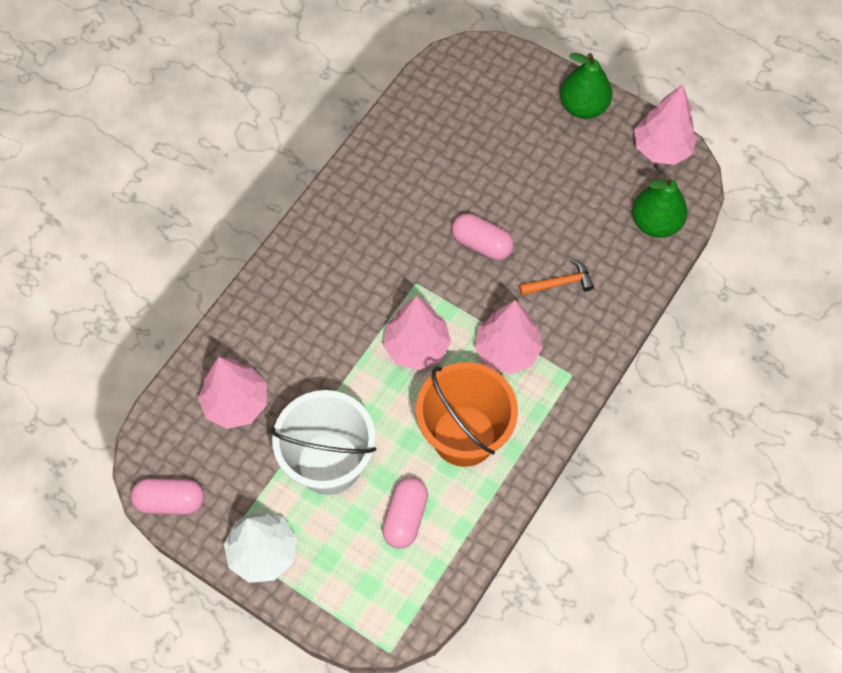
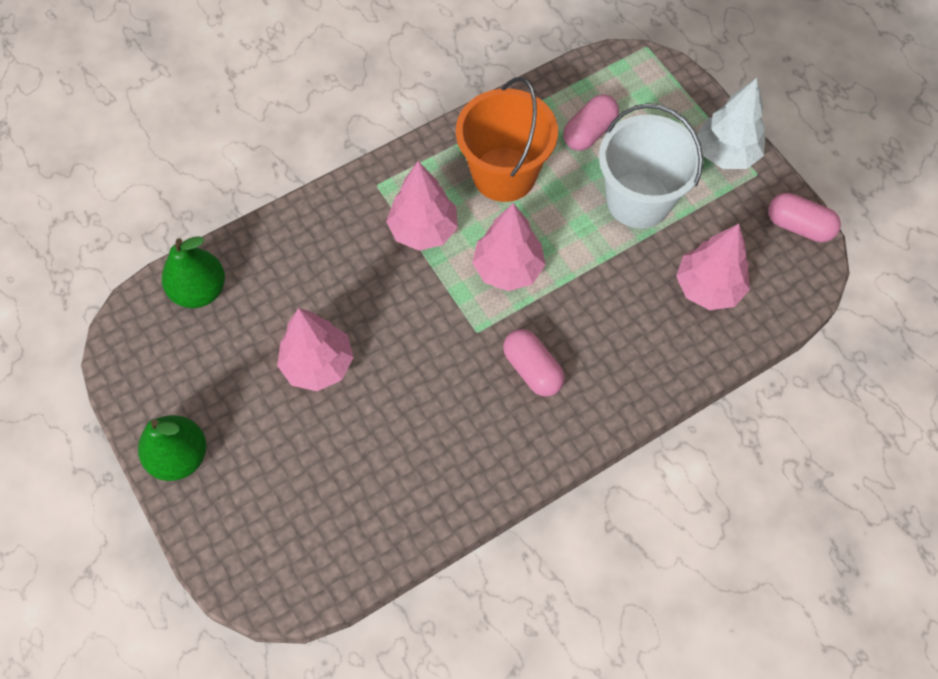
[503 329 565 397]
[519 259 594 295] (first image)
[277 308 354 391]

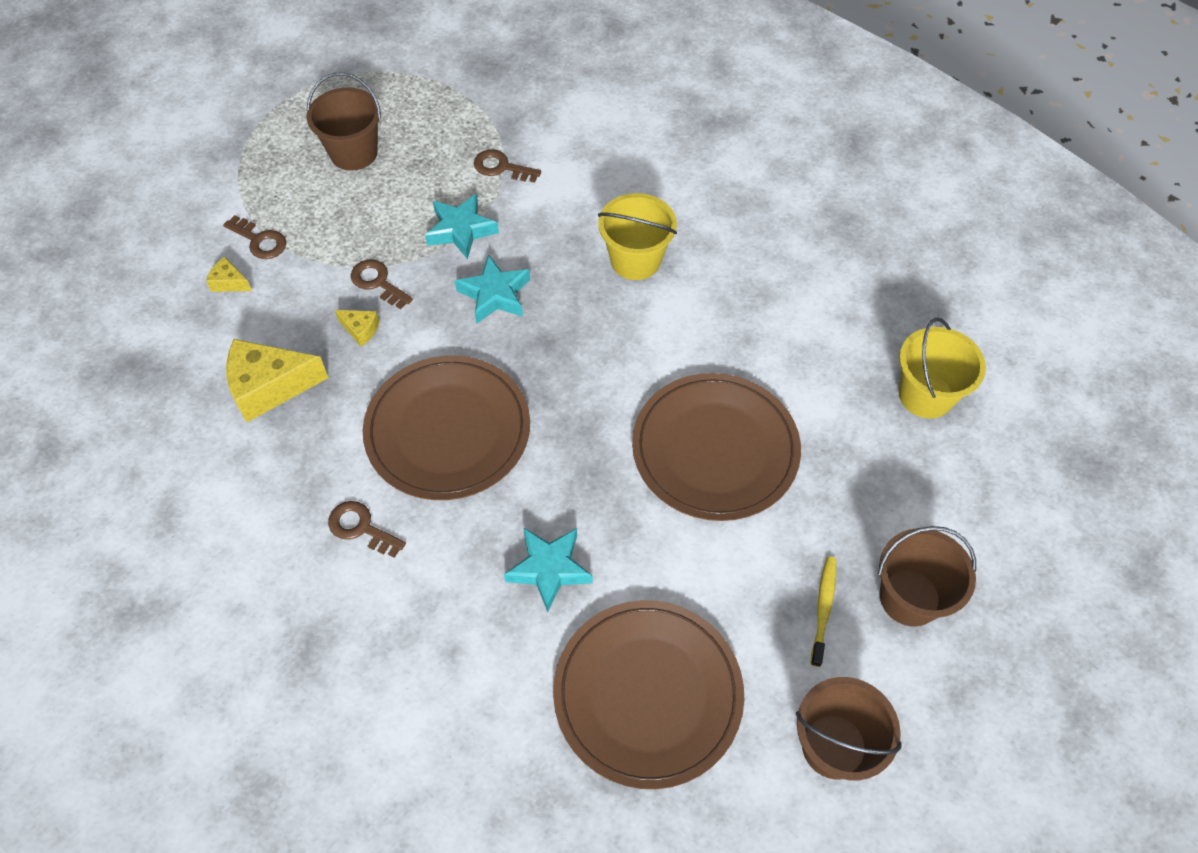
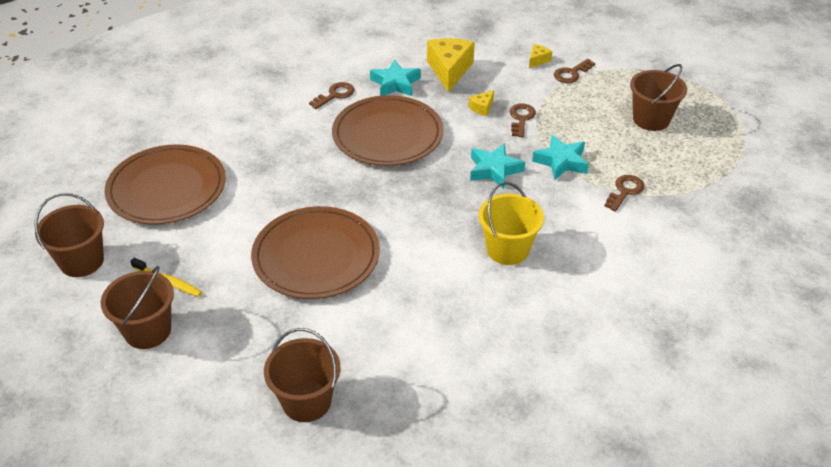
[509 103 536 137]
[370 60 421 96]
[264 328 340 422]

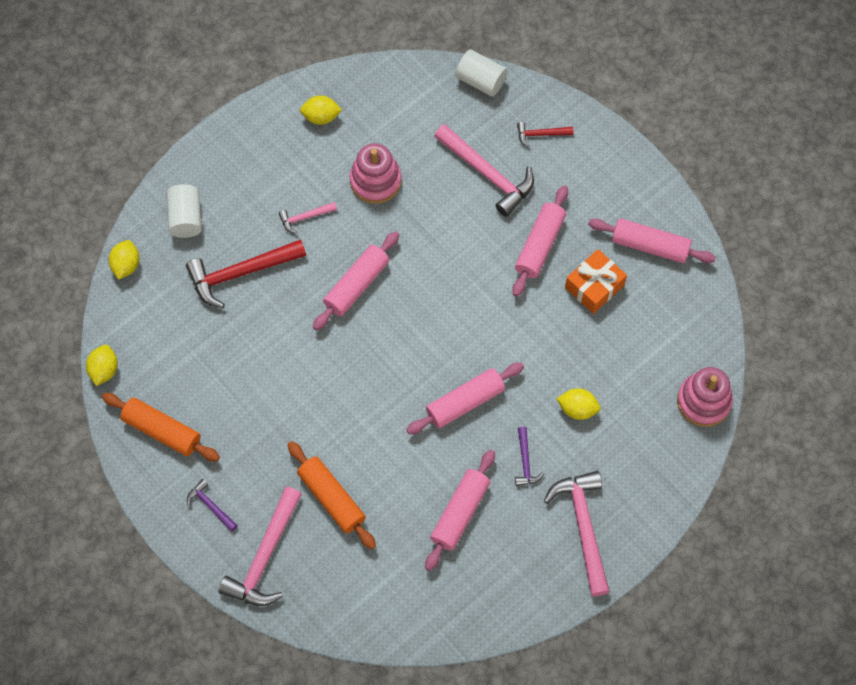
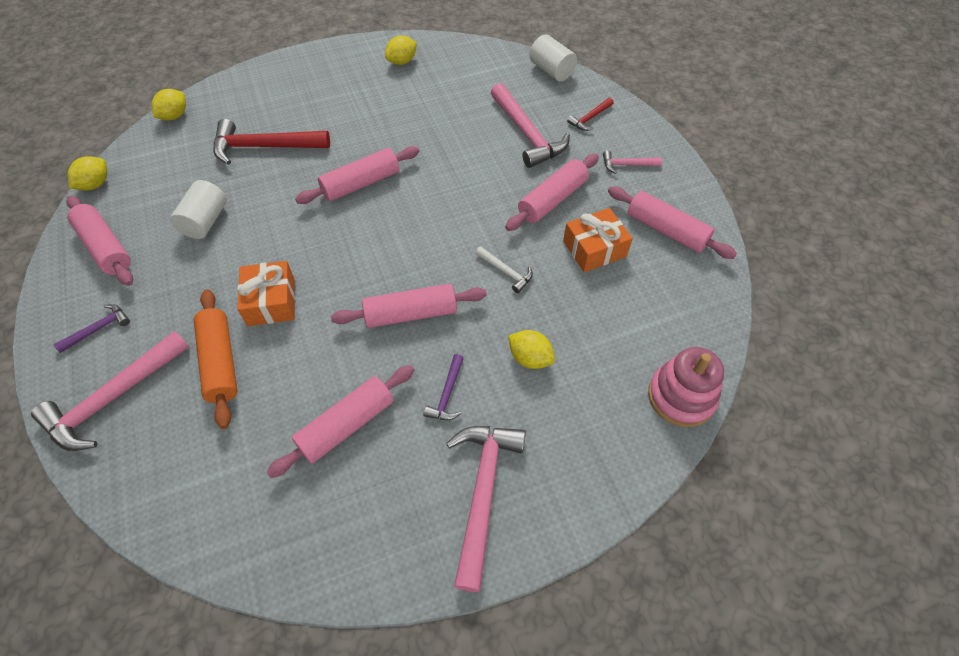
[66 196 133 286]
[170 180 227 239]
[54 304 130 353]
[603 151 662 174]
[385 35 417 65]
[350 143 402 204] (first image)
[567 98 614 131]
[237 261 295 326]
[475 247 533 293]

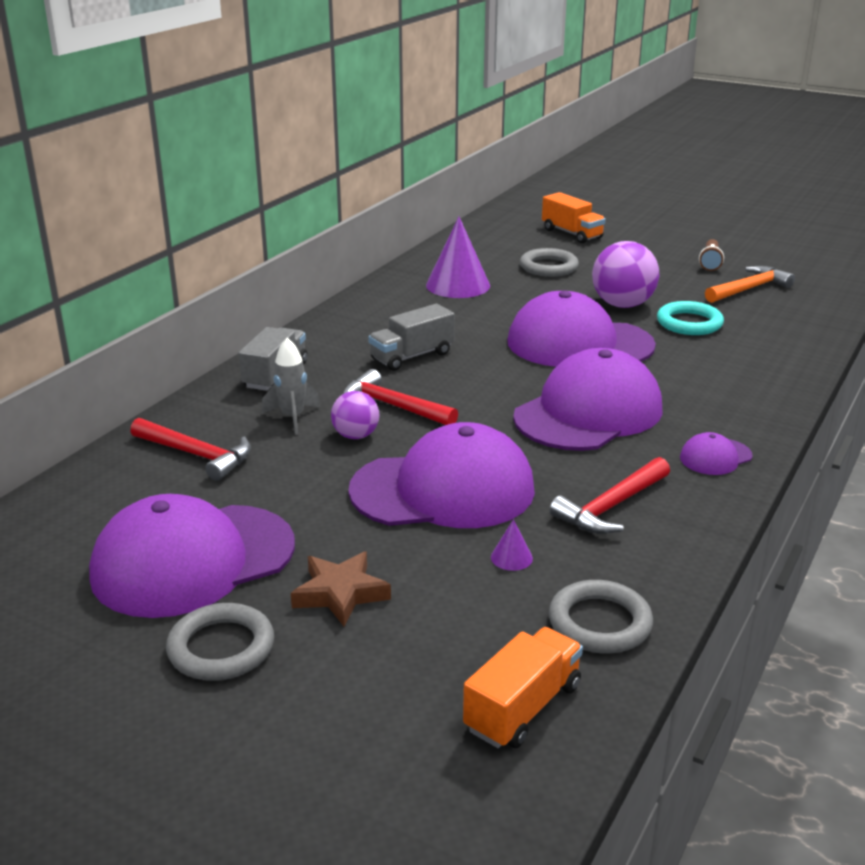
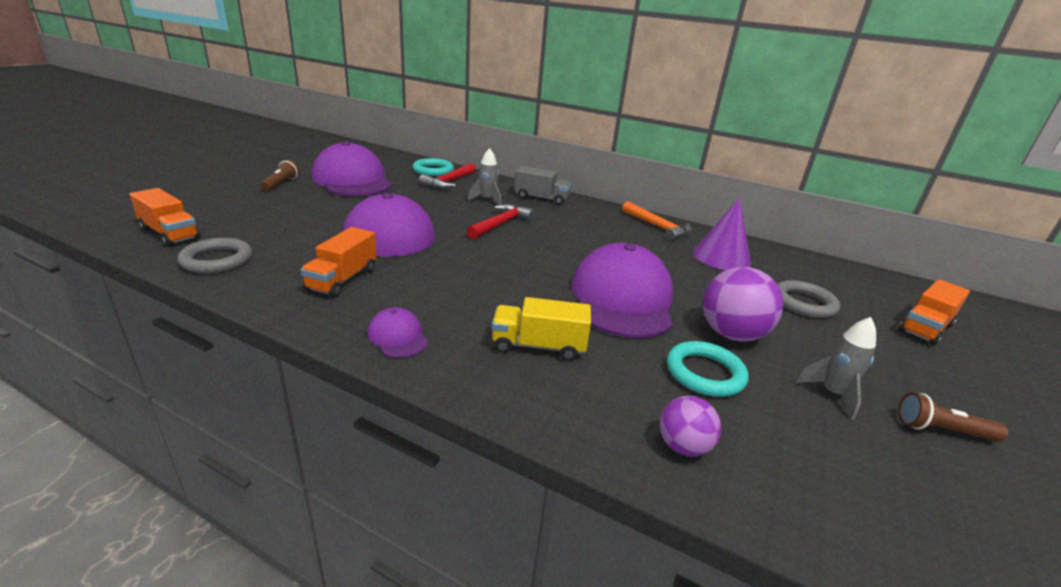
[261 160 299 191]
[291 551 391 627] (first image)
[660 396 721 457]
[368 304 455 371] (first image)
[491 519 533 571] (first image)
[513 348 663 451] (first image)
[300 227 377 297]
[622 201 692 241]
[413 158 454 176]
[492 297 591 361]
[795 317 876 420]

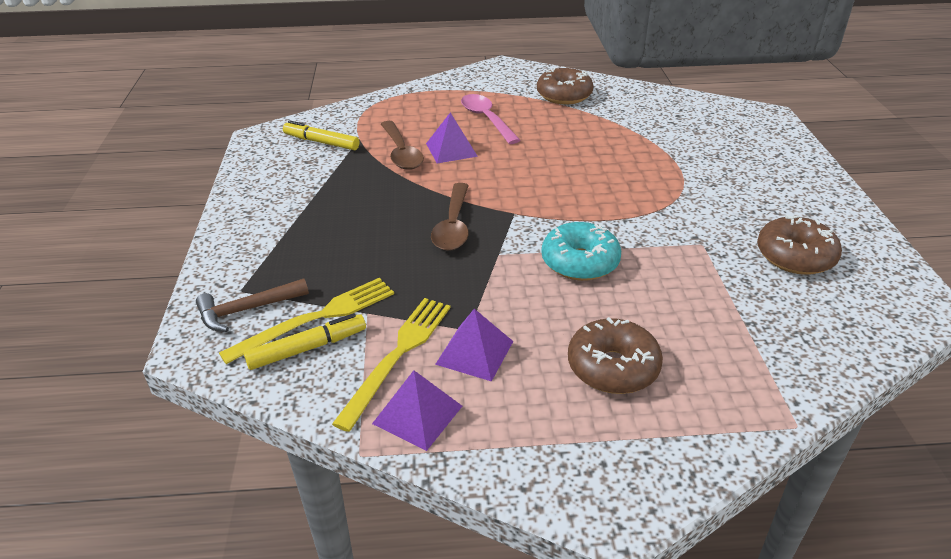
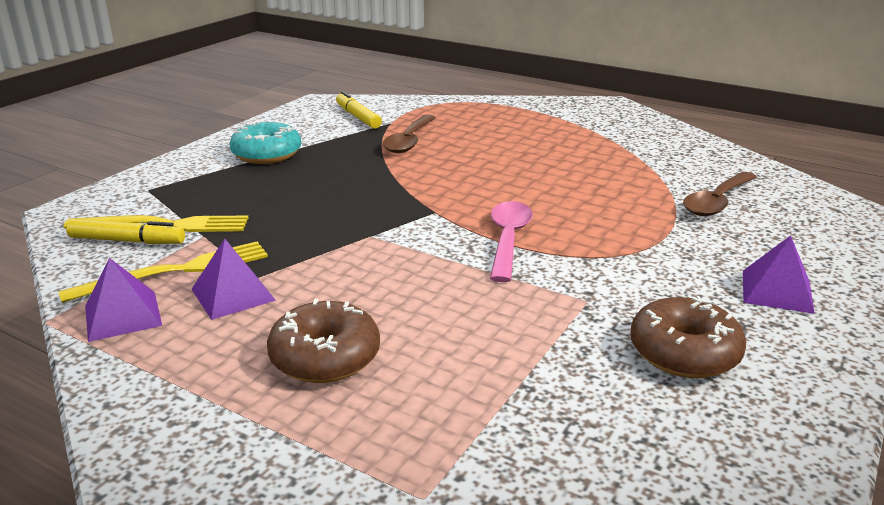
[196 279 309 332] (first image)
[743 235 815 314]
[683 172 757 216]
[490 201 533 282]
[537 67 594 104] (first image)
[229 121 301 164]

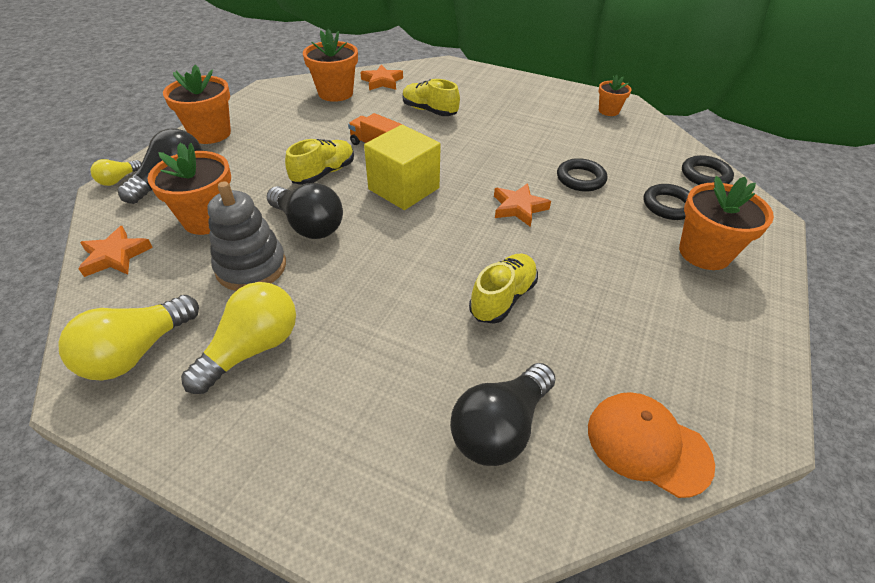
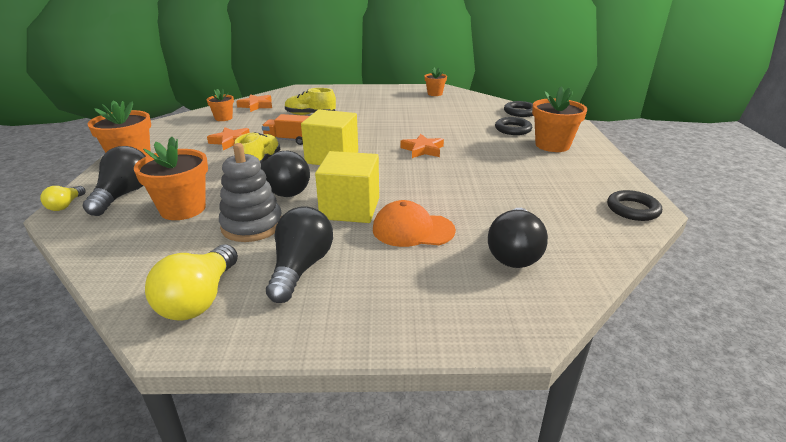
[207 127 250 150]
[266 206 333 303]
[206 89 234 121]
[469 254 538 324] (first image)
[607 190 662 221]
[373 200 456 247]
[315 151 379 223]

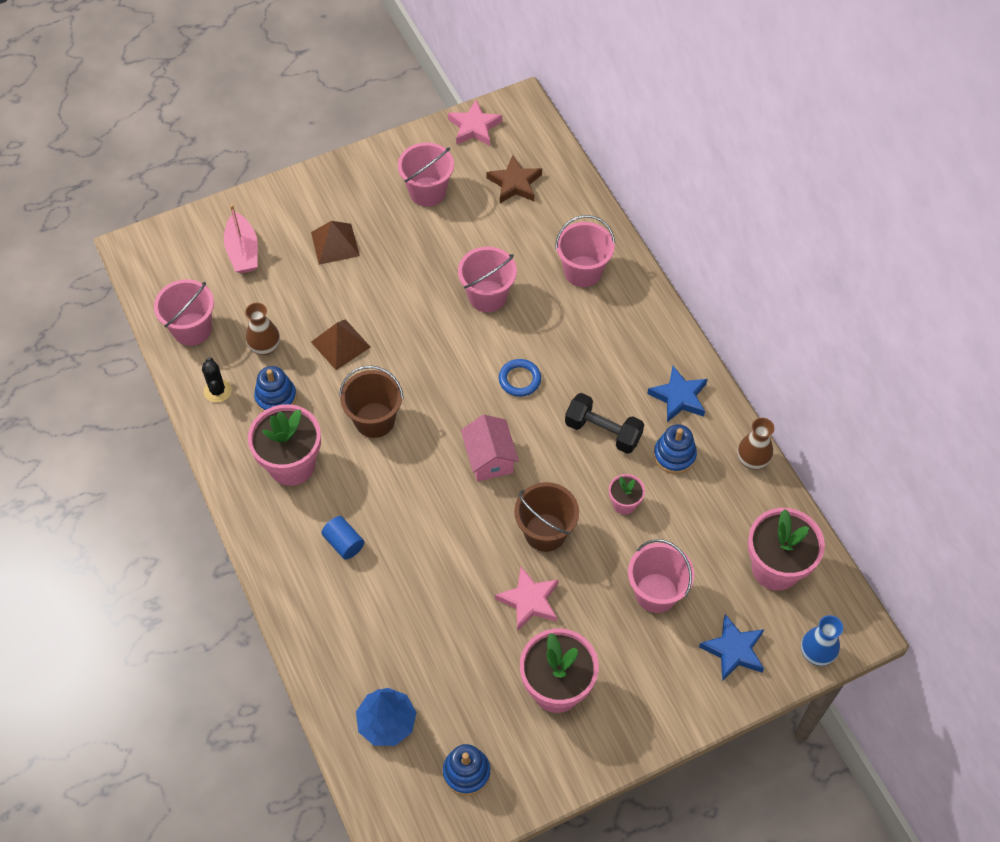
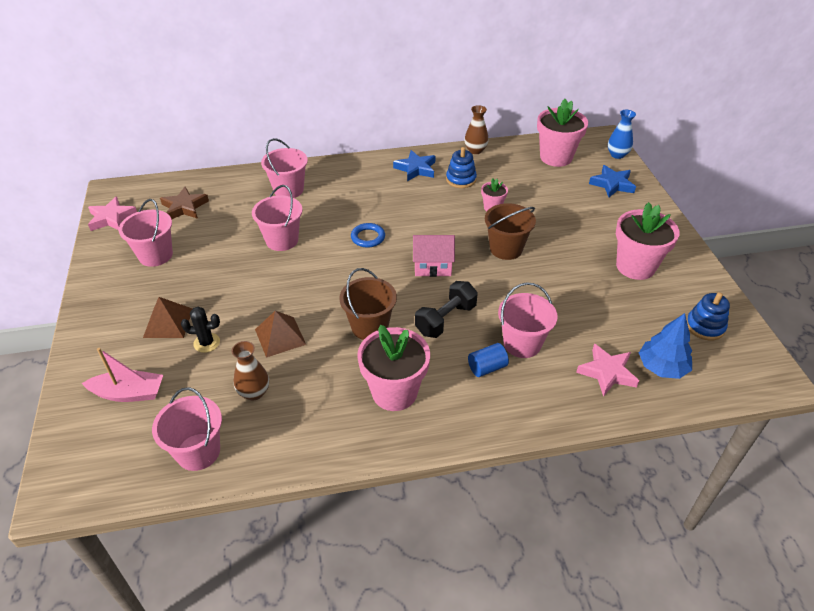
[181 307 220 353]
[254 366 297 411] (first image)
[576 344 639 397]
[415 281 478 338]
[498 282 558 358]

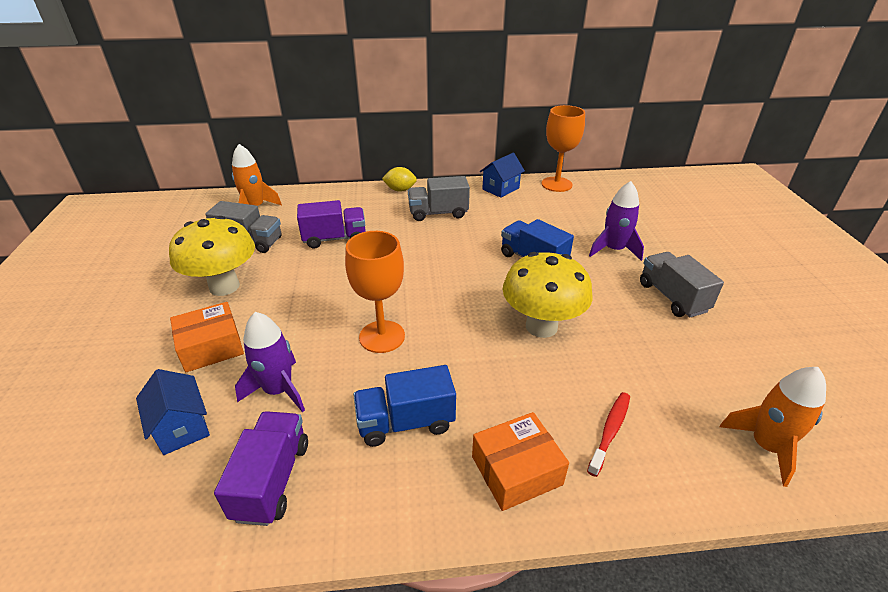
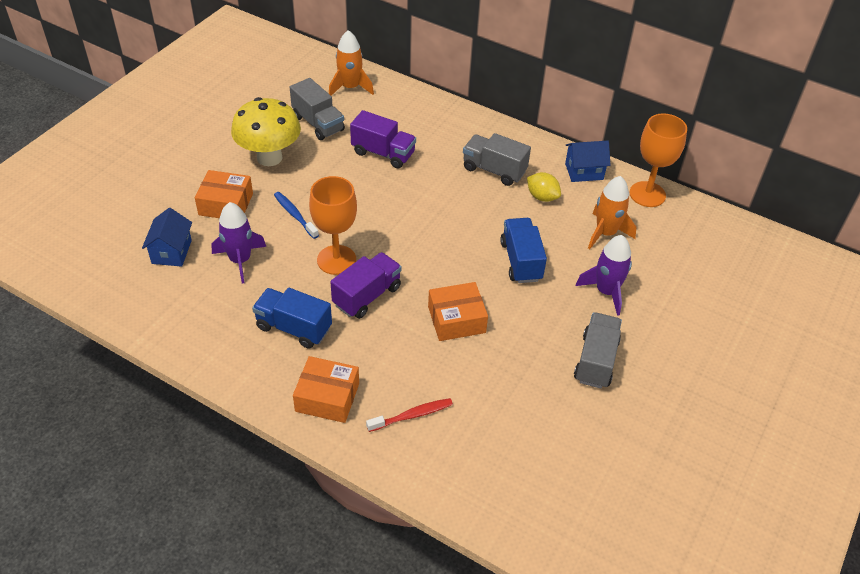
[330 252 402 319]
[527 172 561 202]
[428 282 488 341]
[588 176 636 249]
[274 192 319 239]

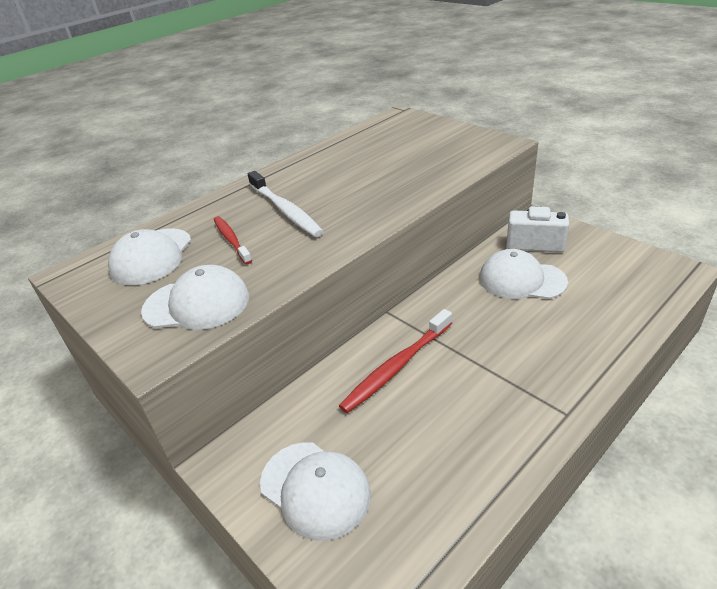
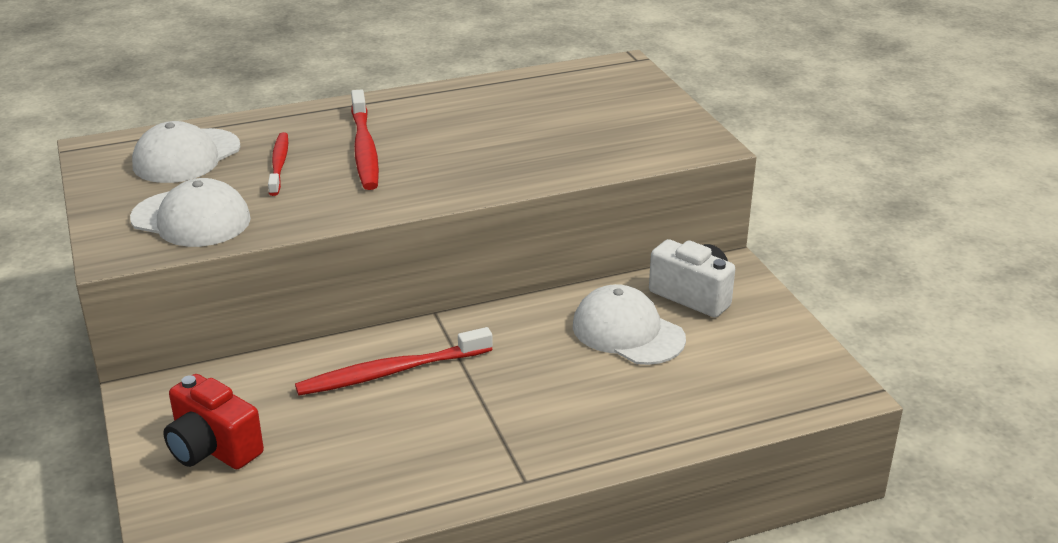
[351 89 379 190]
[163 374 264 469]

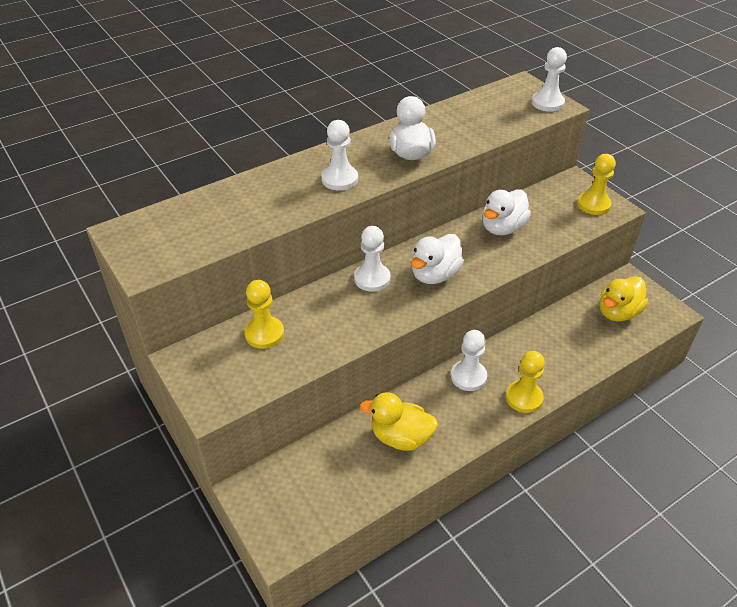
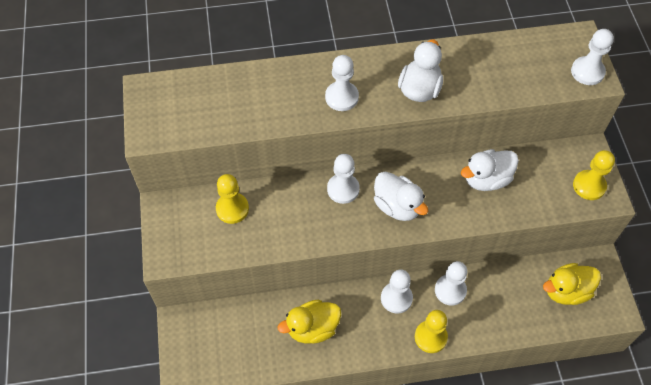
[278 299 341 344]
[374 172 428 221]
[435 261 467 305]

